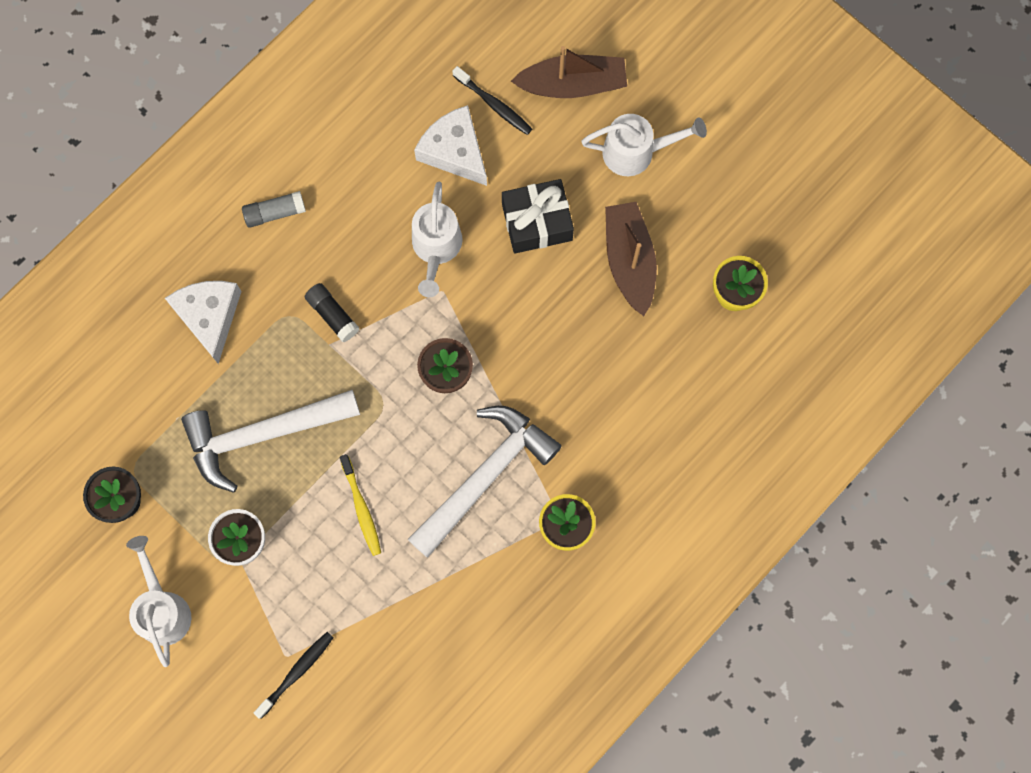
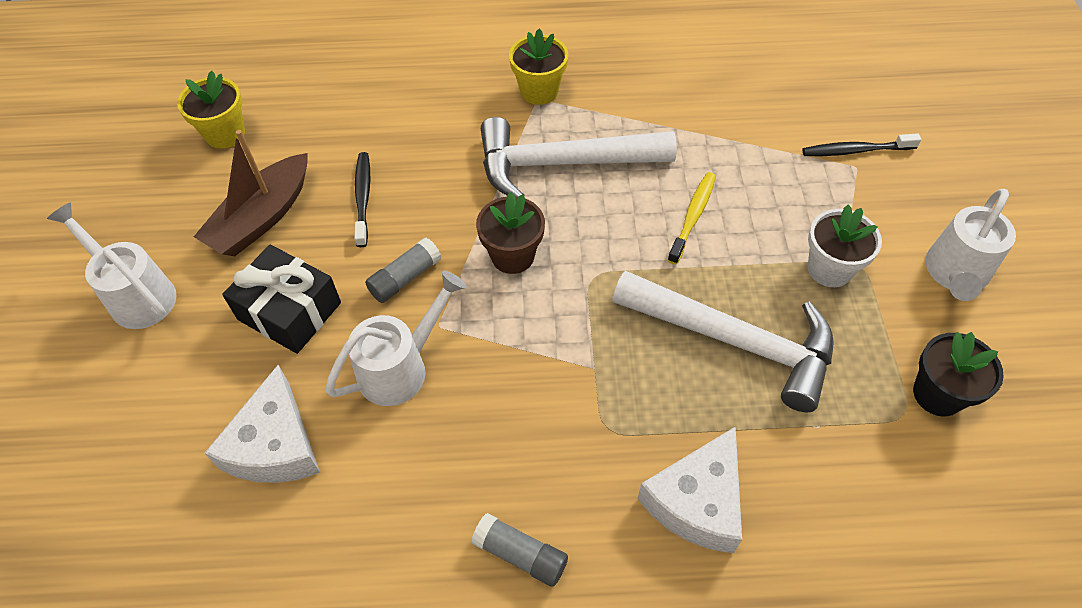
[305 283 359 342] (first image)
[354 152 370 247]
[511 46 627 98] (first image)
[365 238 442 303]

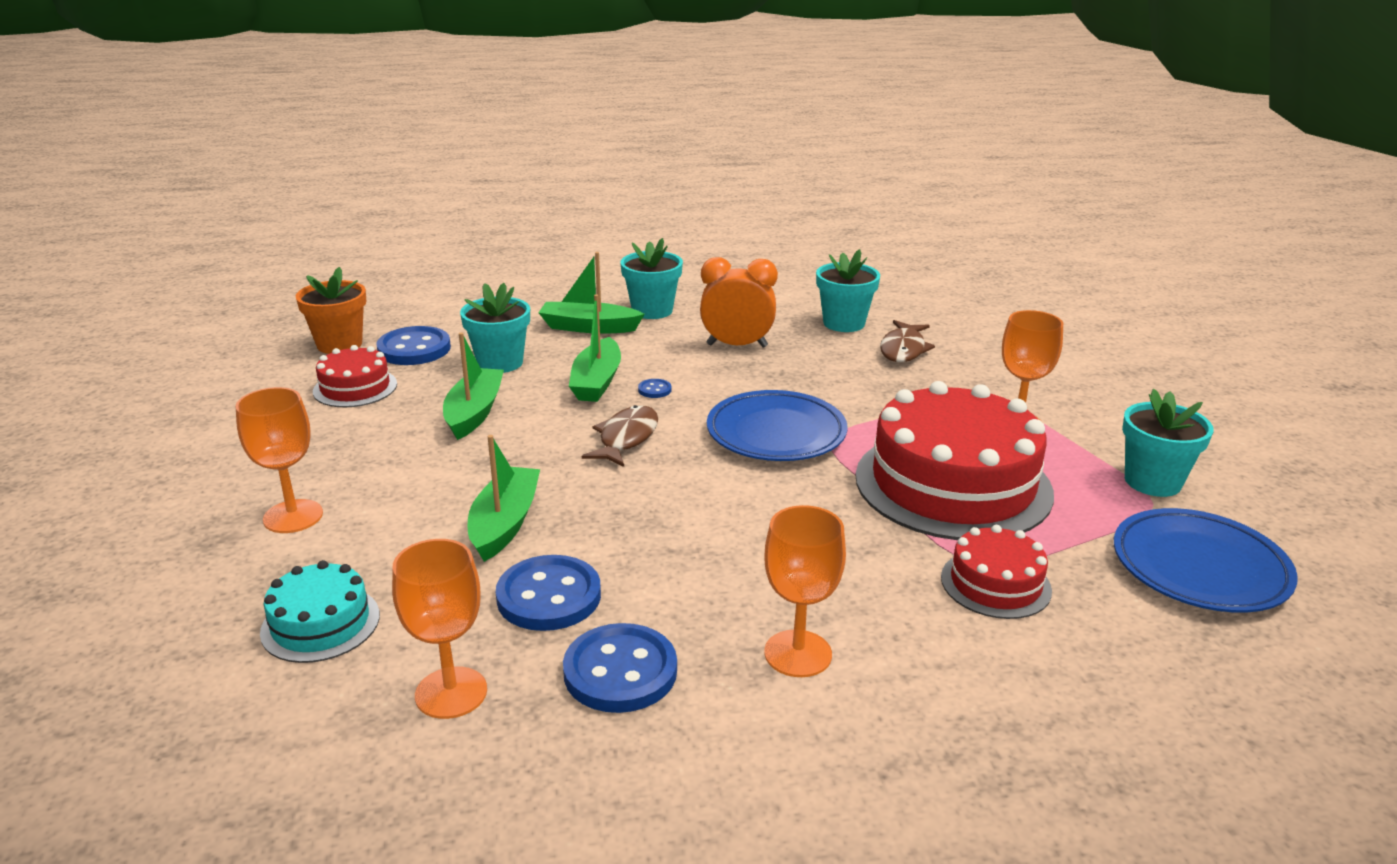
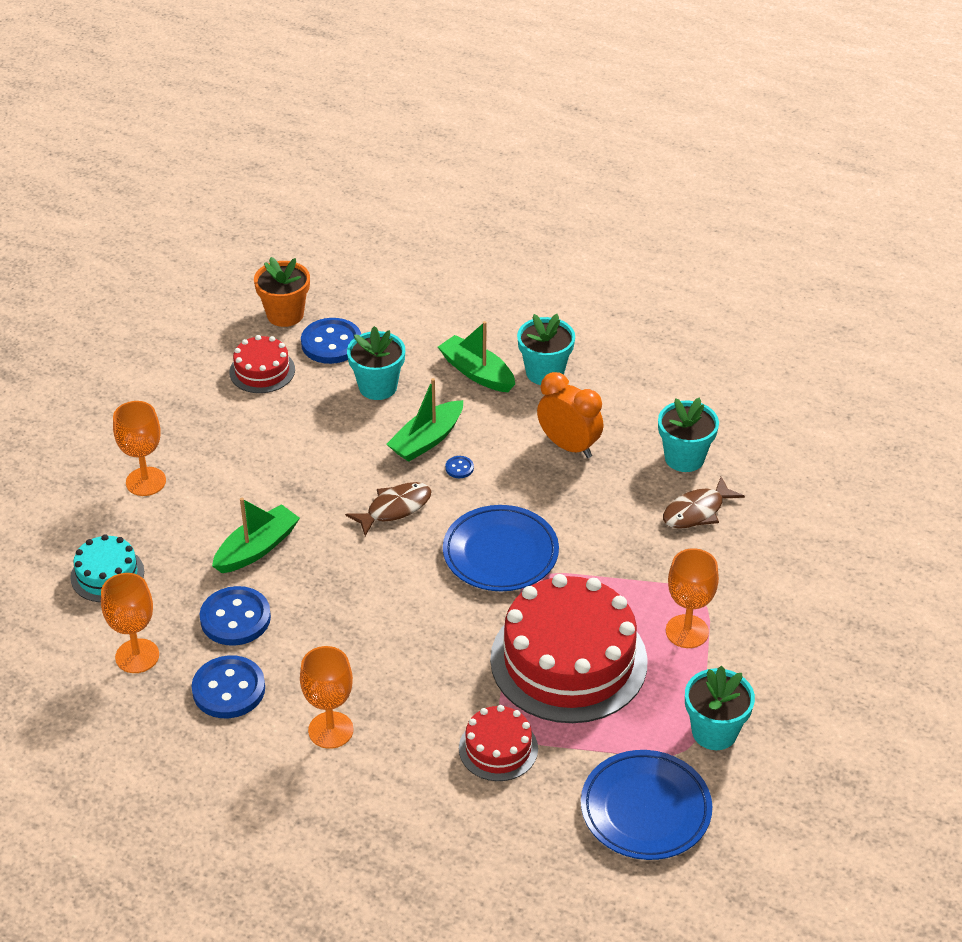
[443 332 504 440] (first image)

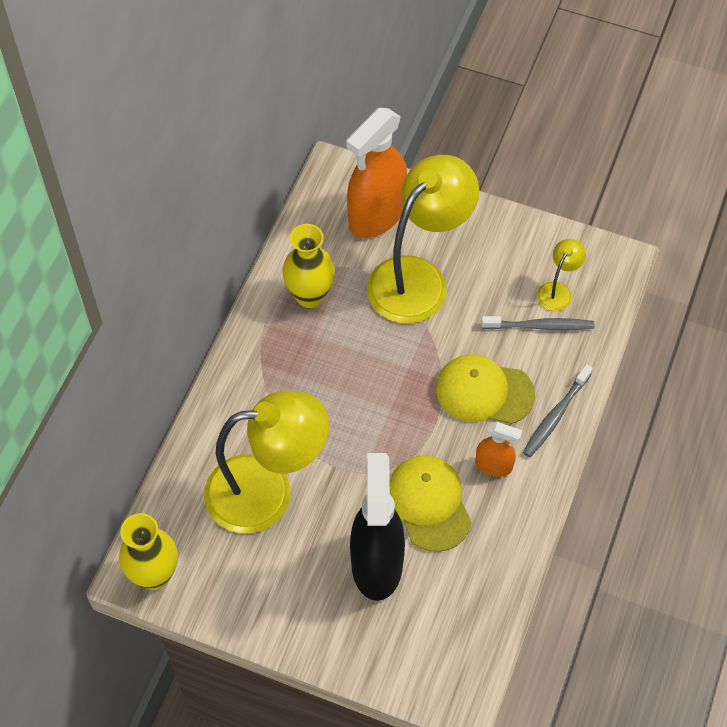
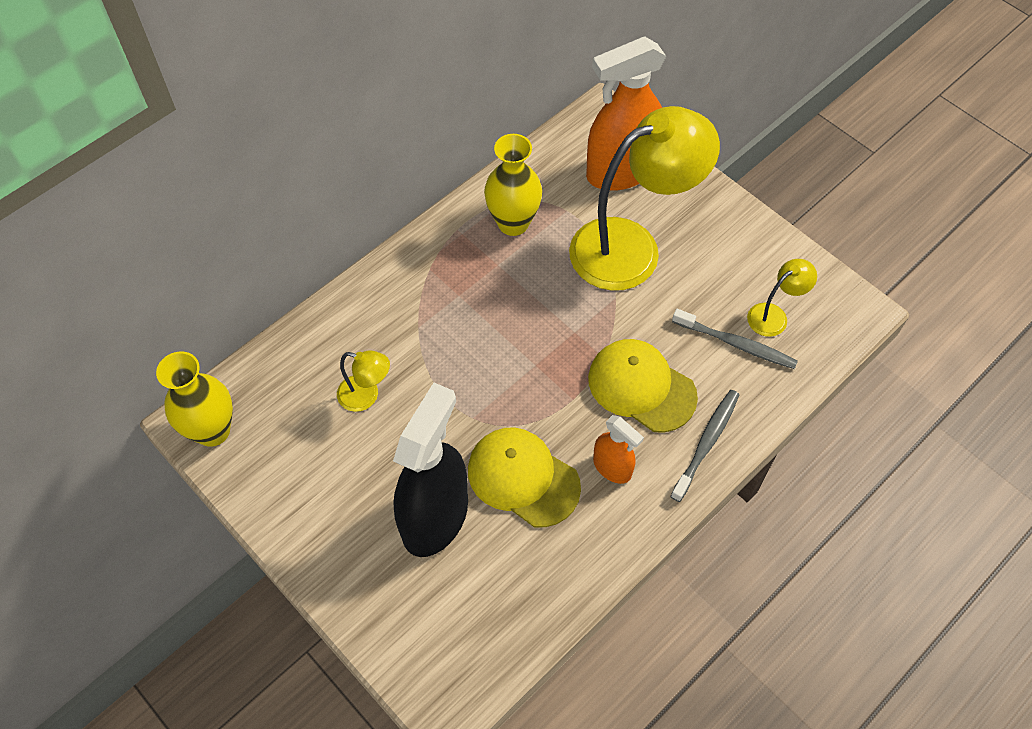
[337 350 390 412]
[468 427 581 527]
[670 390 739 502]

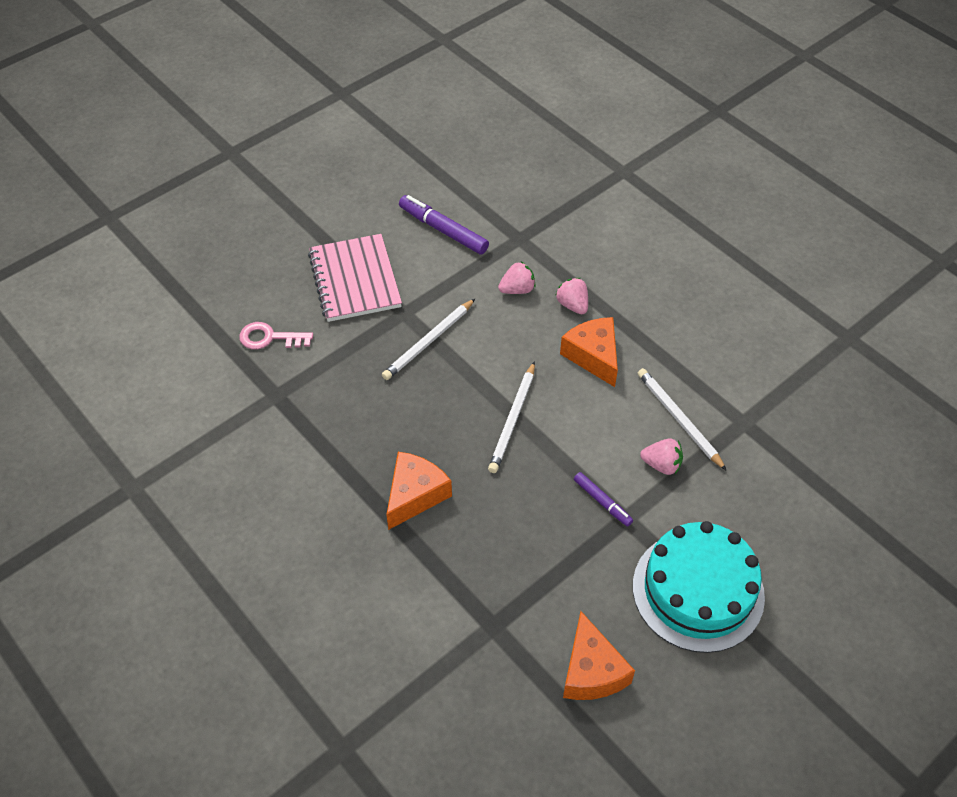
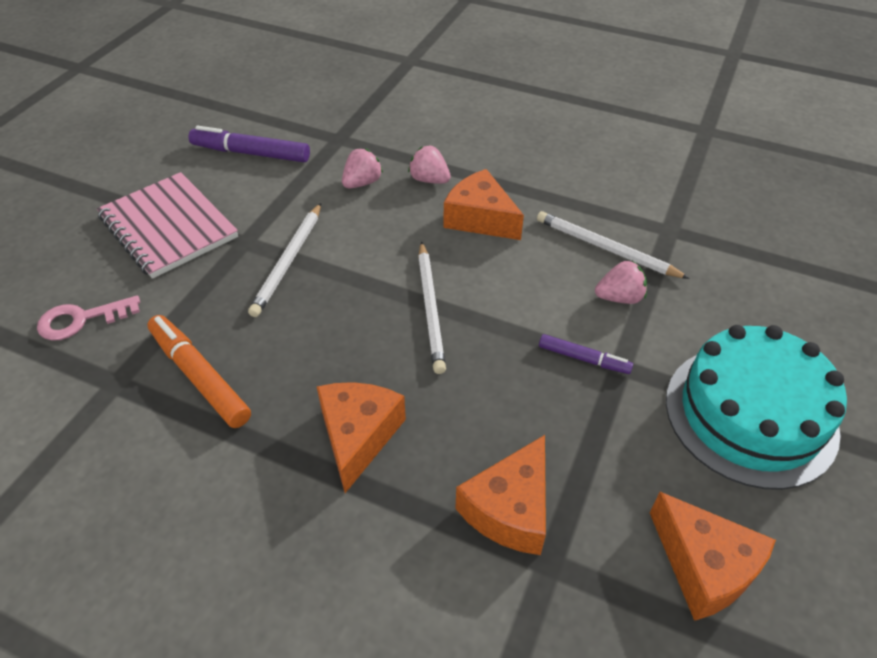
[147 315 251 428]
[455 435 546 555]

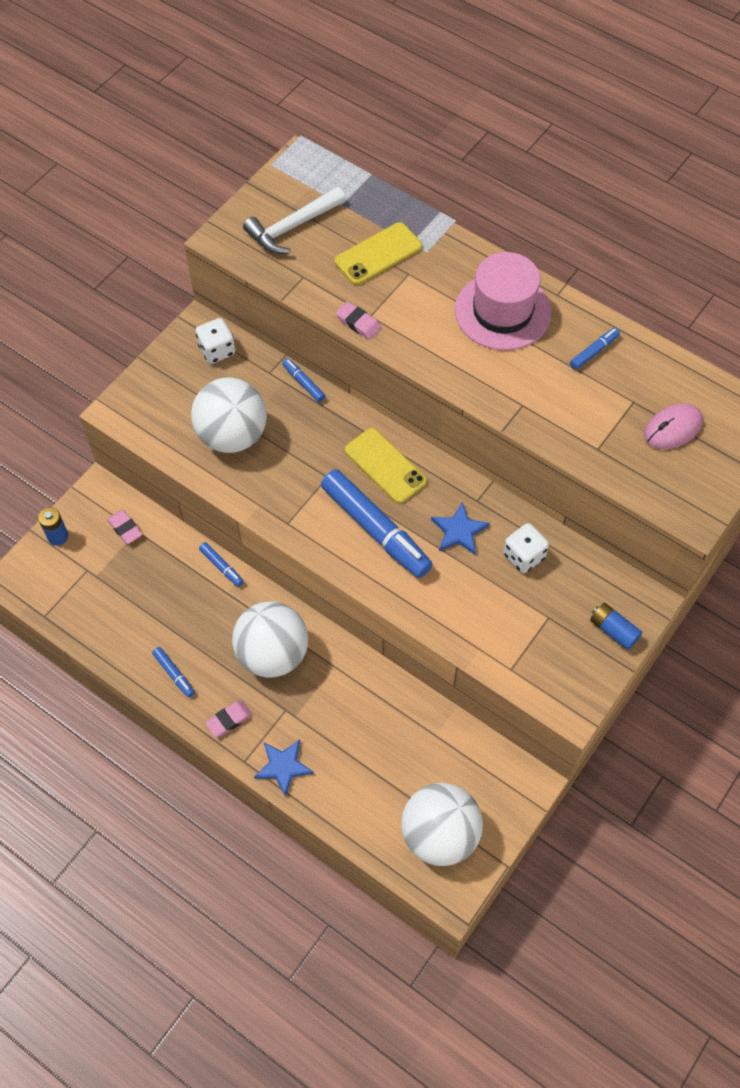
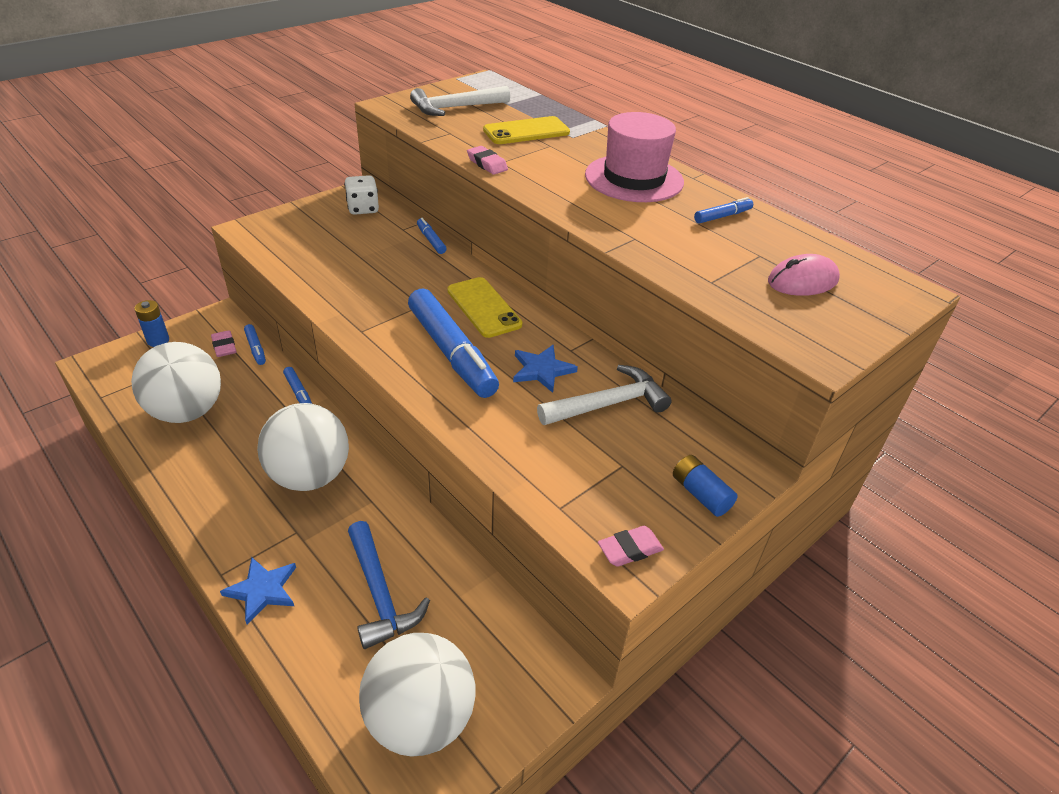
[244 324 266 365]
[131 342 221 423]
[598 526 664 567]
[537 365 672 425]
[348 521 430 649]

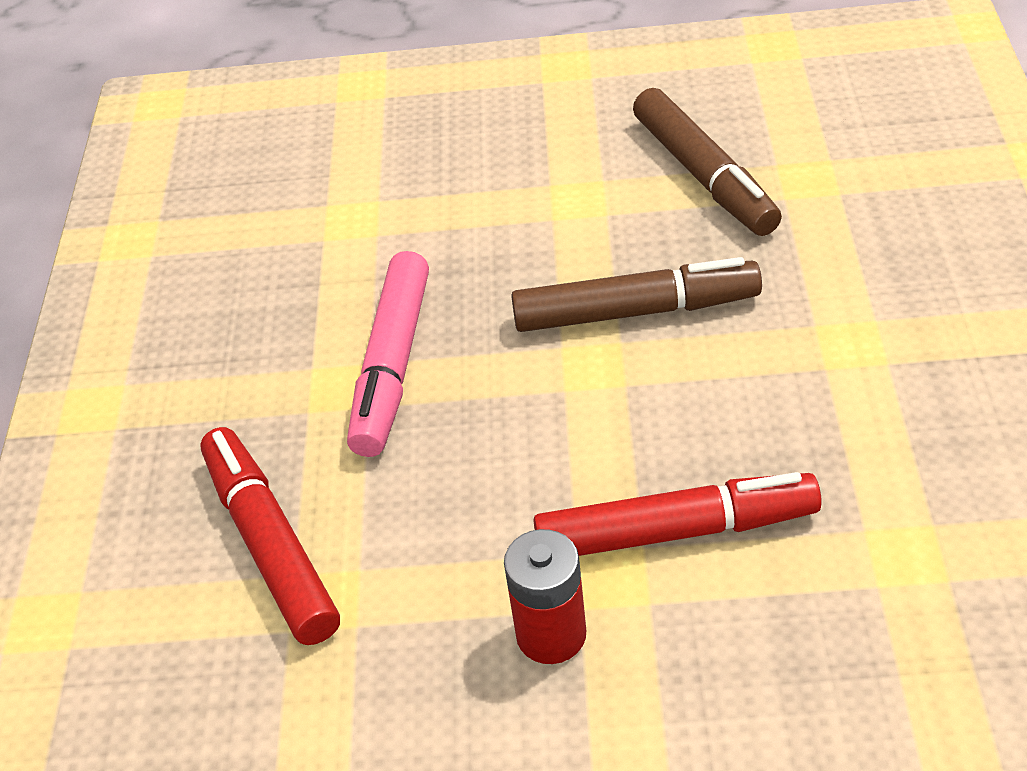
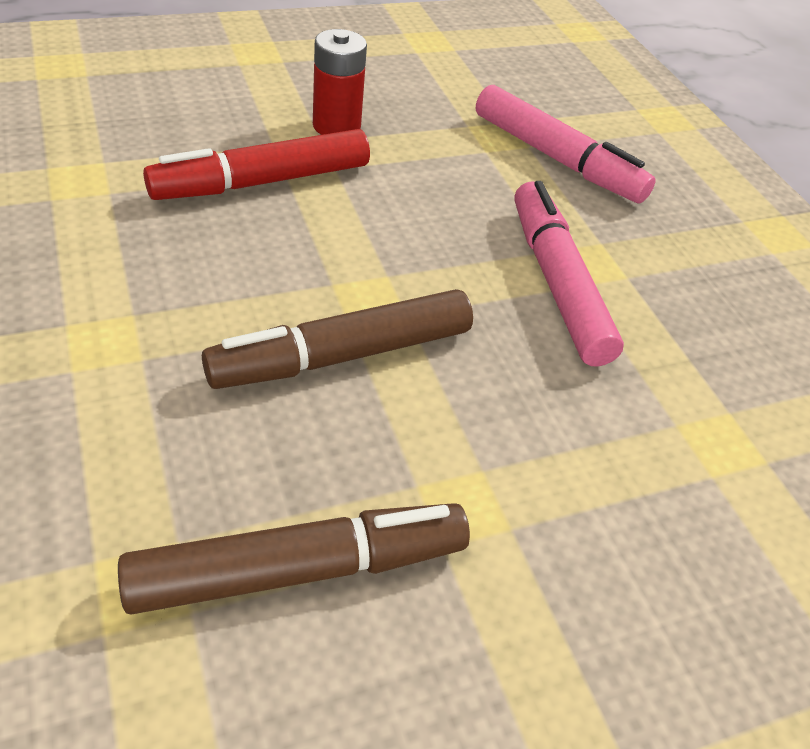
[476 85 656 204]
[118 503 470 615]

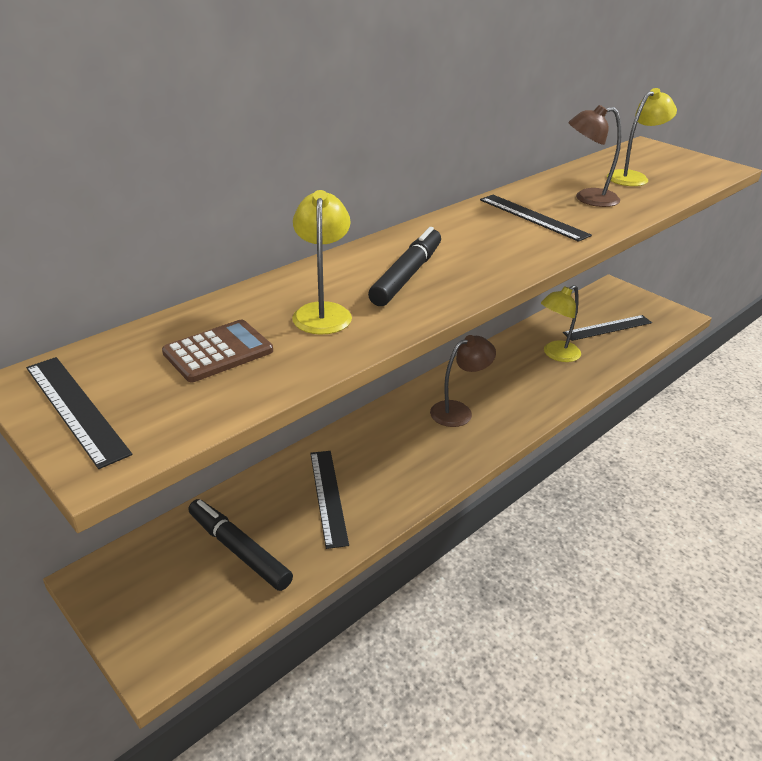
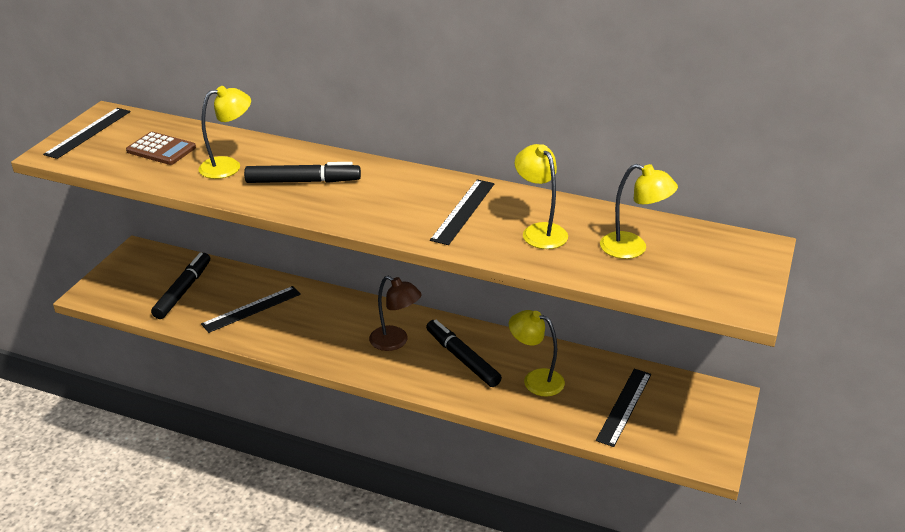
[596 369 651 447]
[515 144 568 249]
[426 320 502 387]

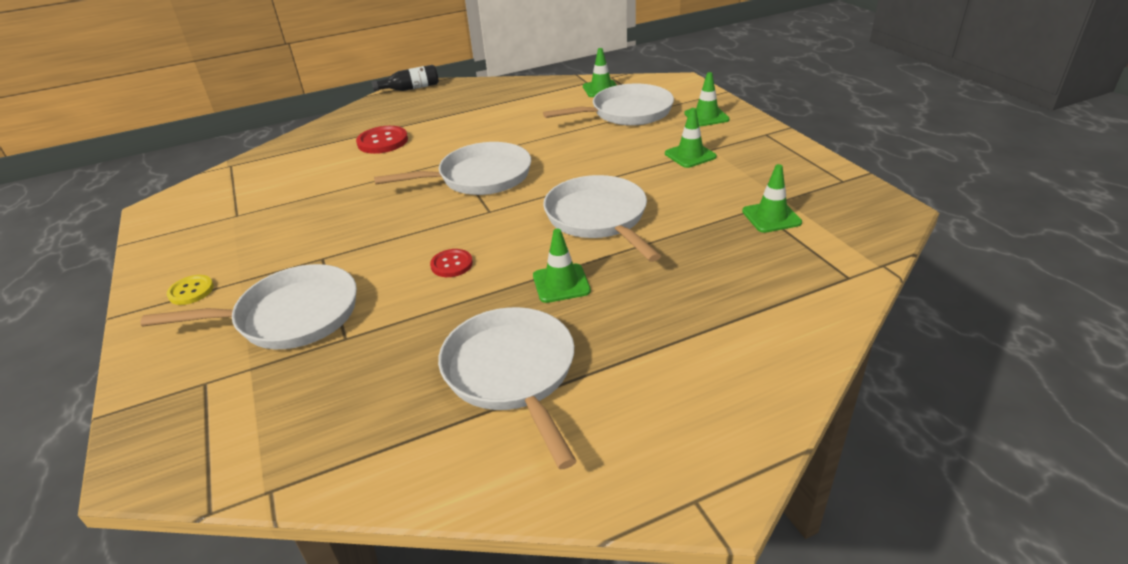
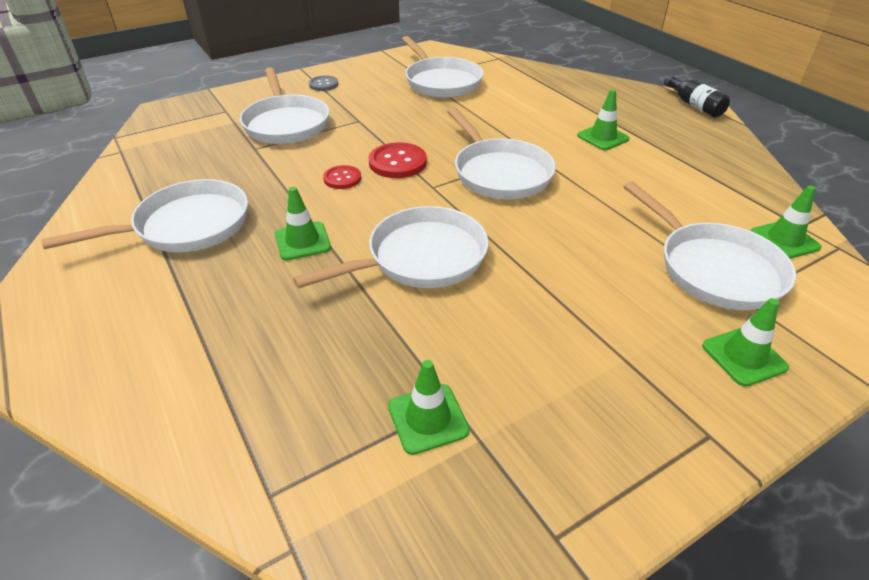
[309 76 339 91]
[369 142 427 178]
[577 89 630 150]
[402 36 484 98]

